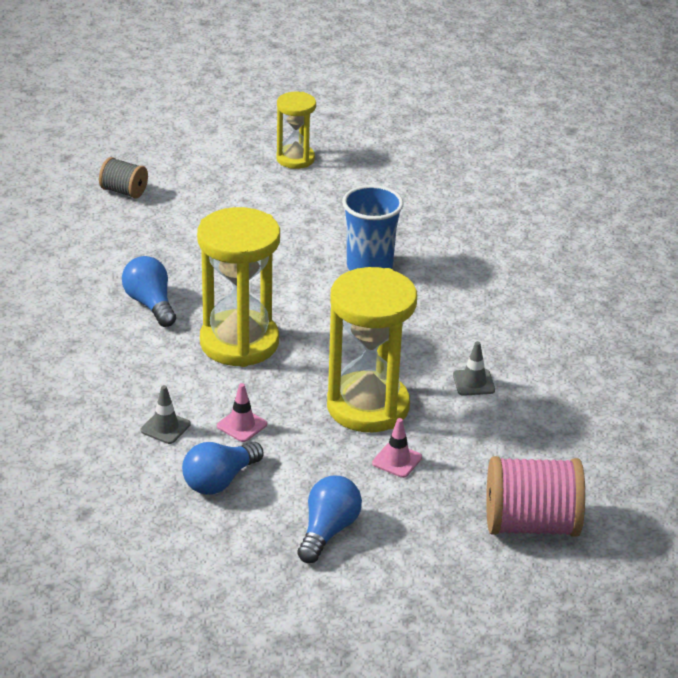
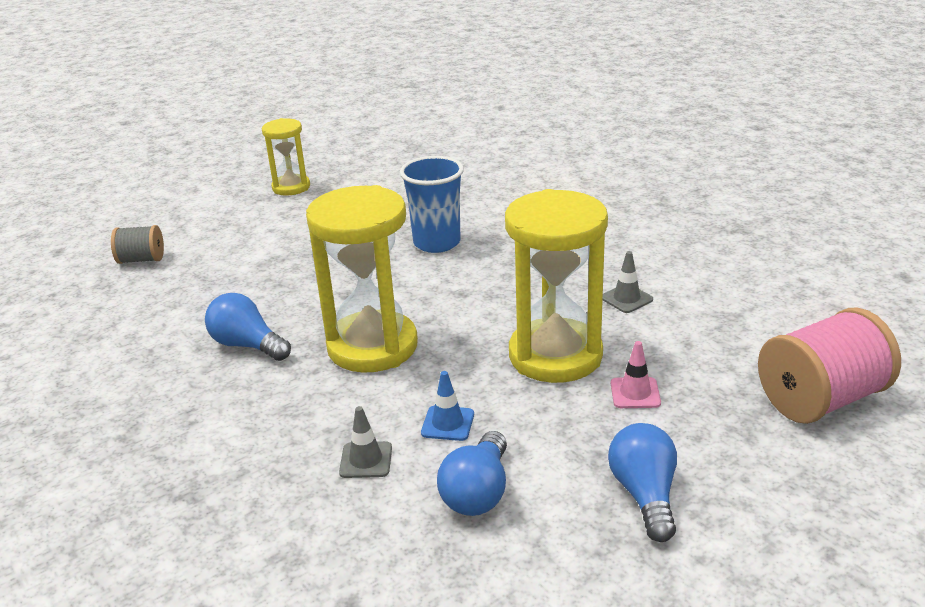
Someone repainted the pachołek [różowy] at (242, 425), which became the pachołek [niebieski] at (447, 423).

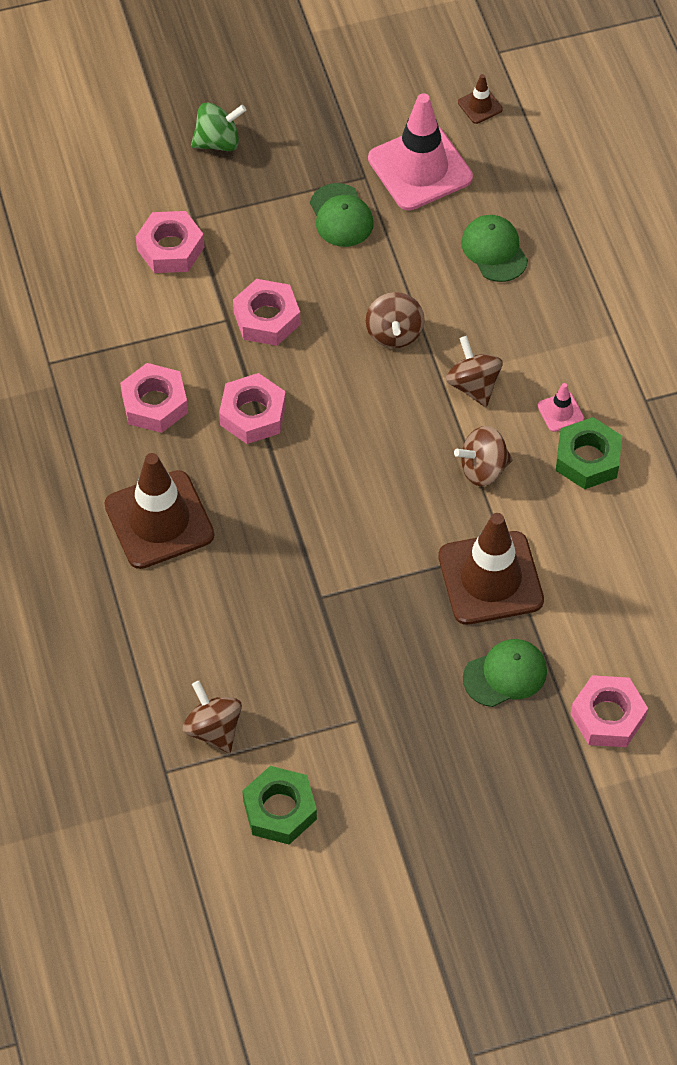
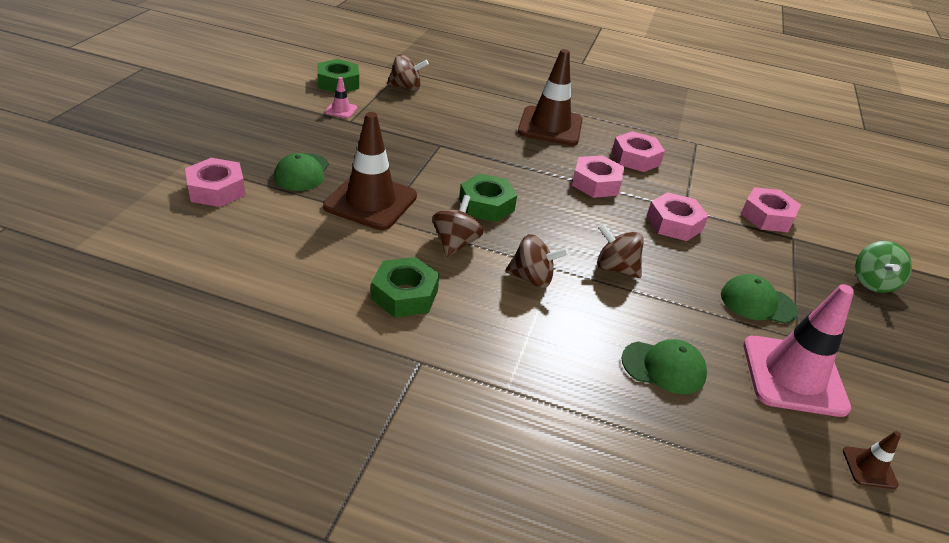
Someone carried the pachołek [różowy] from (560, 412) to (341, 110).
Someone put down the nakrętka [zielony] at (486, 205).

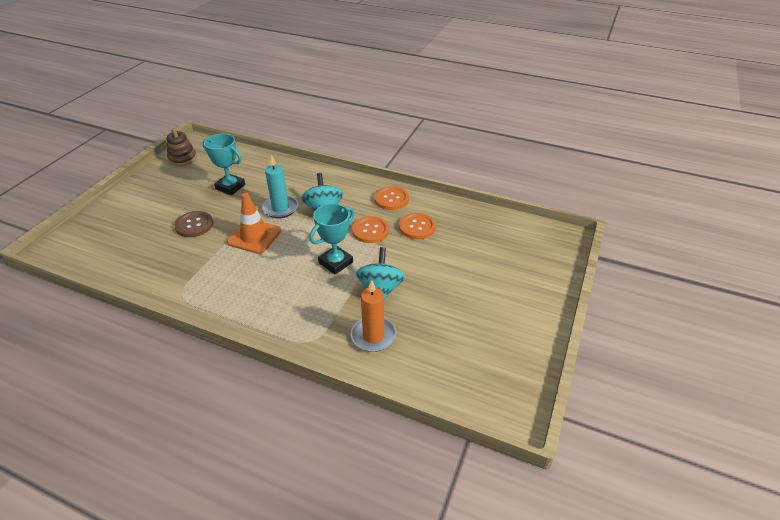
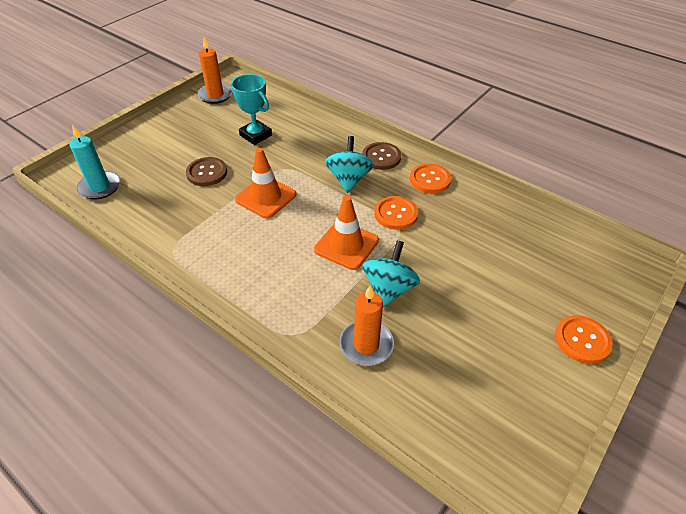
Someone carried the świeca [turkusowy] from (280, 208) to (100, 187).
Someone swapped the zabawka nakładanka [brązowy] at (182, 158) for the świeca [pomarańczowy] at (215, 95).
Someone swapped the puchar [turkusowy] at (336, 262) for the pachołek [pomarańczowy] at (346, 245).
Someone put down the guzik [brązowy] at (381, 157).
Someone carried the guzik [pomarańczowy] from (417, 227) to (582, 340).

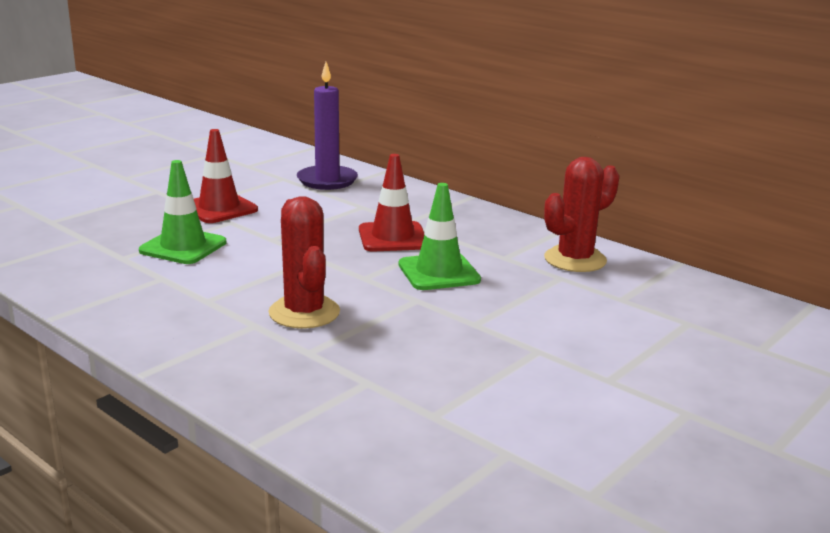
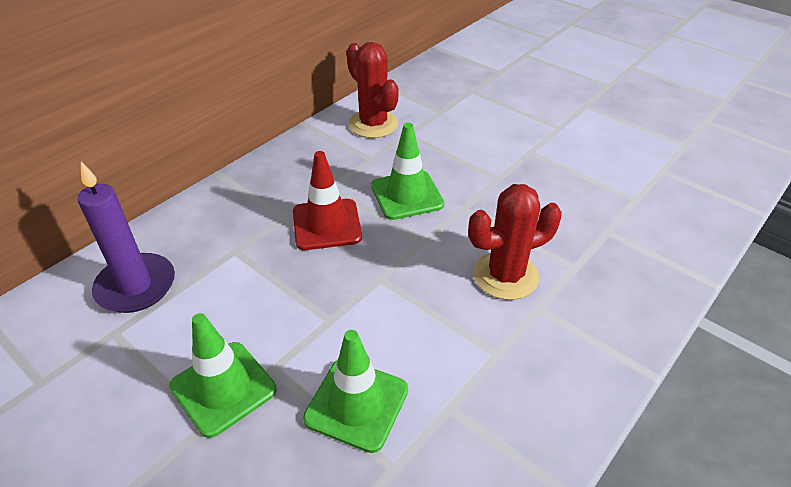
Someone repainted the pachołek [czerwony] at (219, 208), which became the pachołek [zielony] at (223, 388).

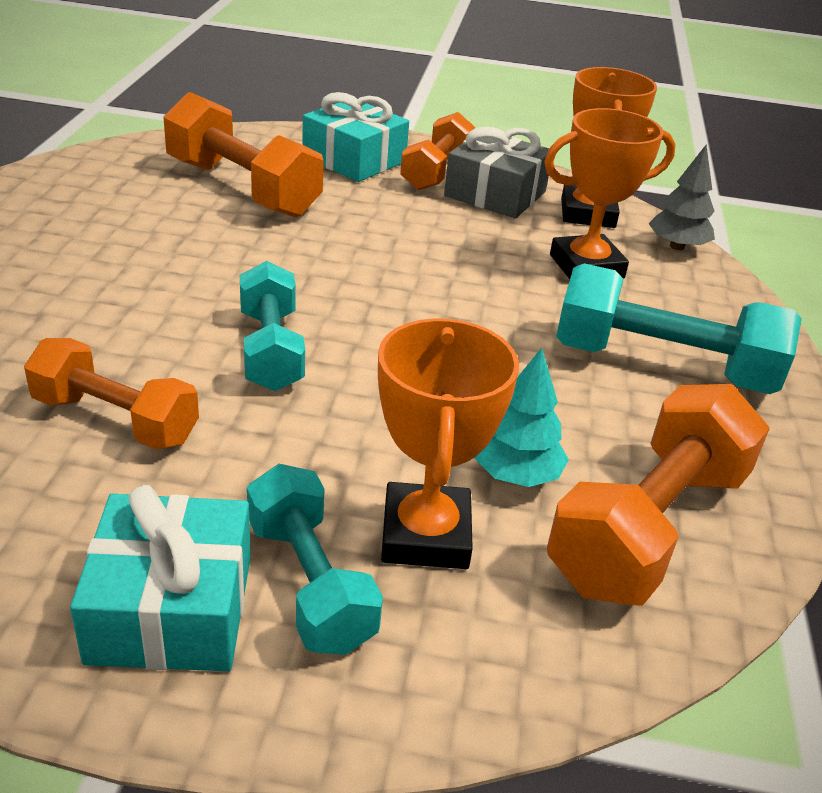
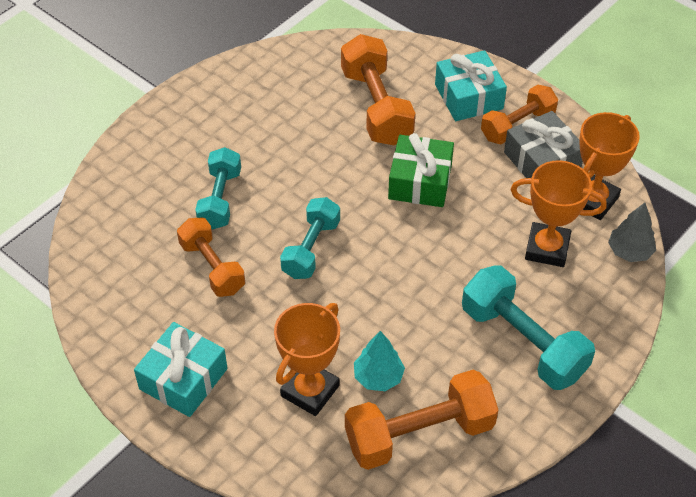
Someone carried the hantel [turkusowy] from (309, 583) to (220, 199).
Someone put down the prezent [zielony] at (420, 181).

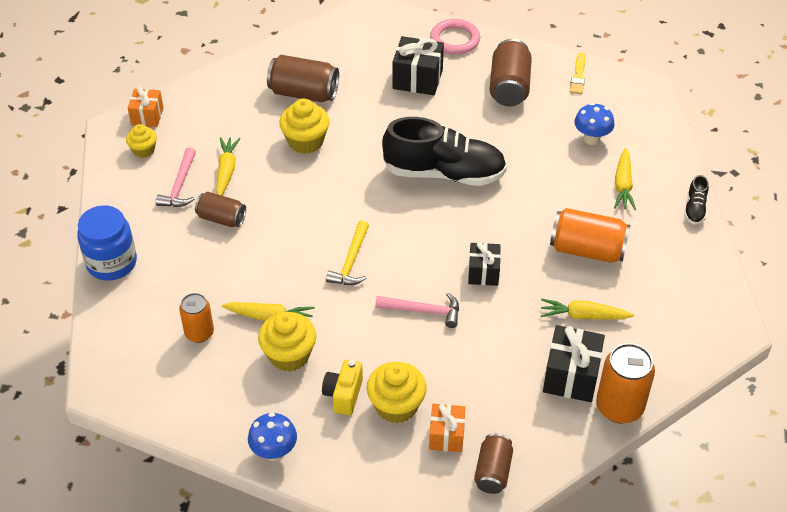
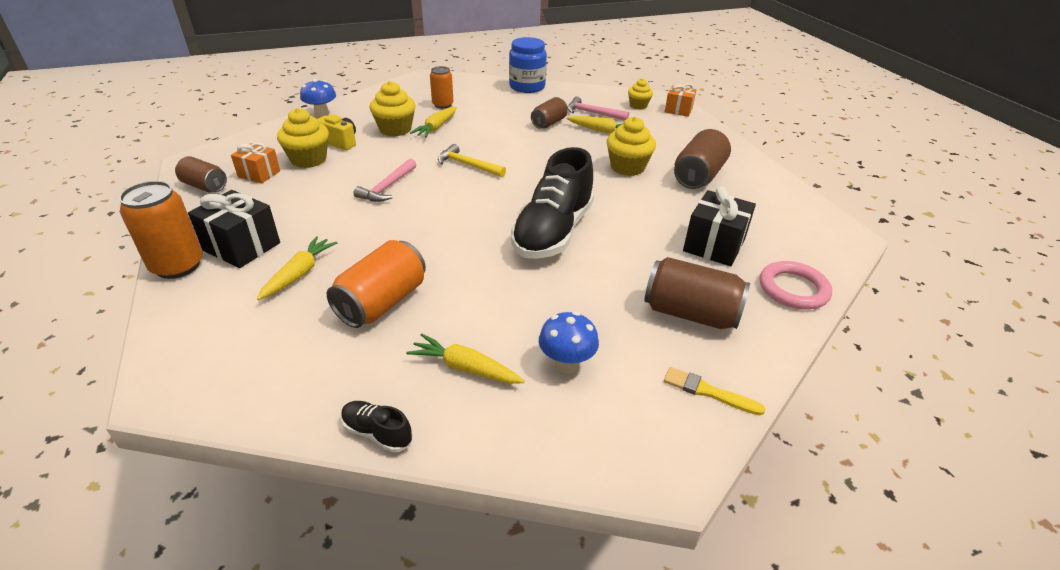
Someone took away the prezent [czarny] at (483, 272).

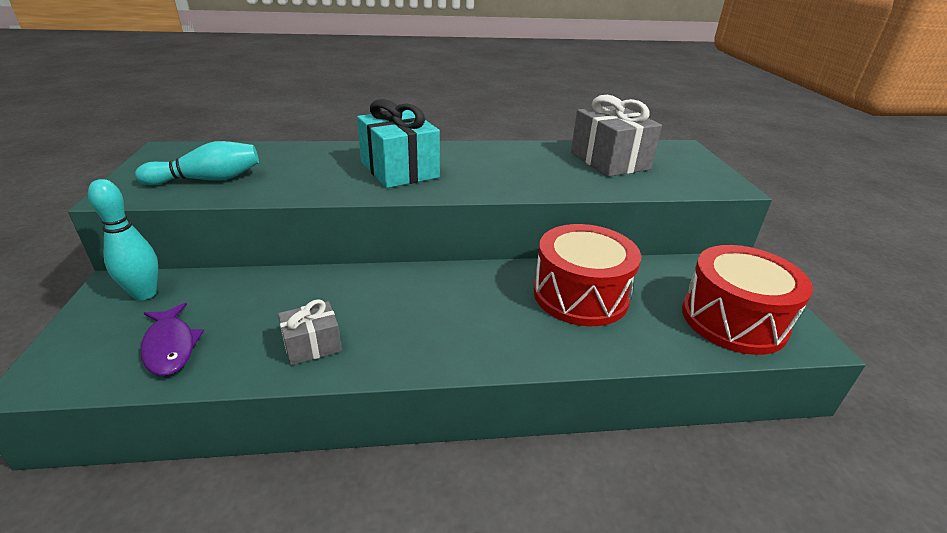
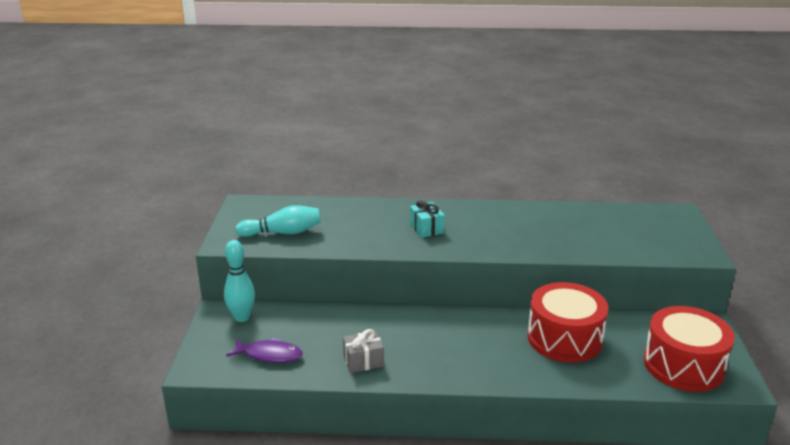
Someone rotated the ryba [fioletowy] at (170, 346) by 60 degrees counterclockwise.
Someone scaled the prezent [turkusowy] at (399, 170) by 0.54.
Someone took away the prezent [szary] at (609, 161).

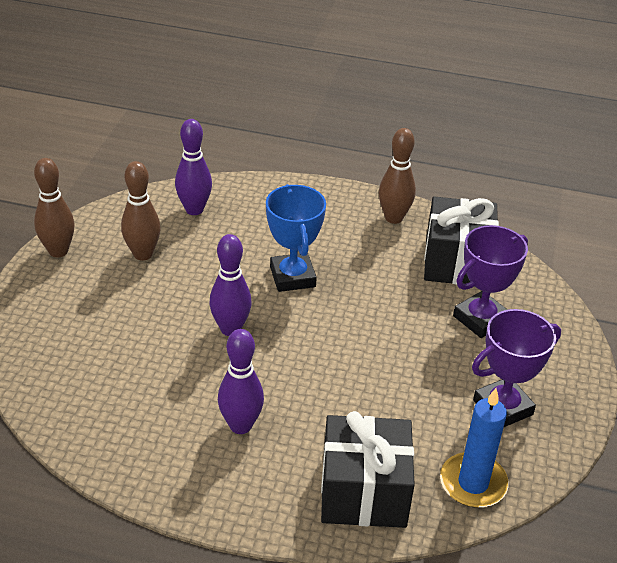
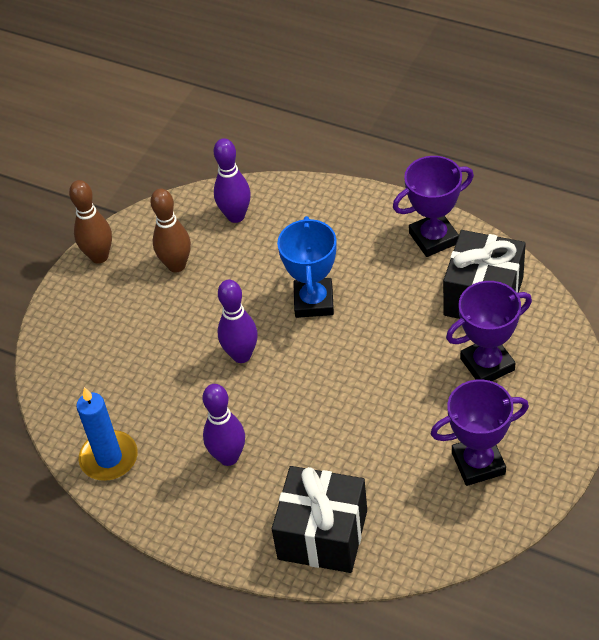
Someone carried the świeca [niebieski] from (473, 483) to (109, 458).
Someone swapped the kręgiel [brązowy] at (393, 218) for the puchar [fioletowy] at (433, 238).

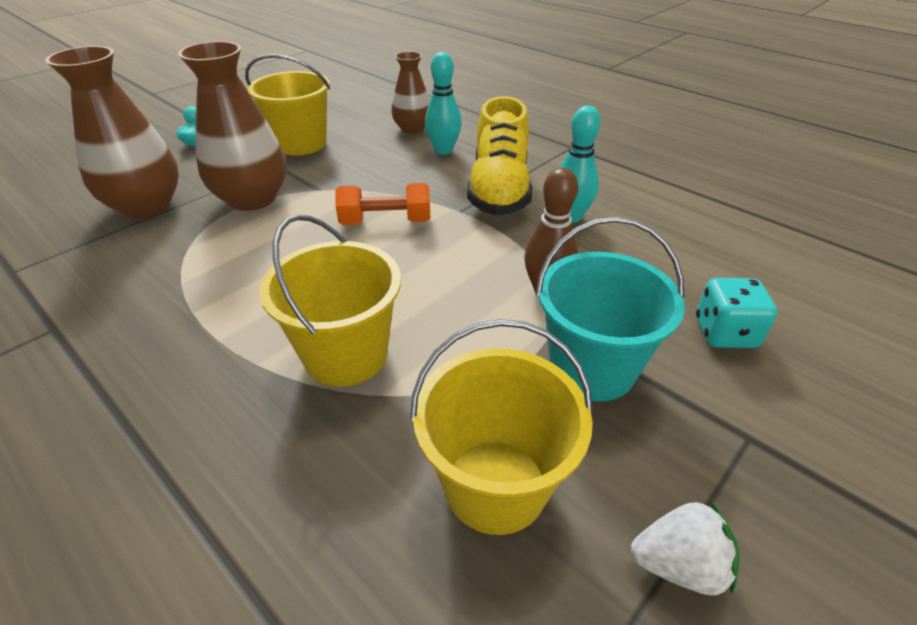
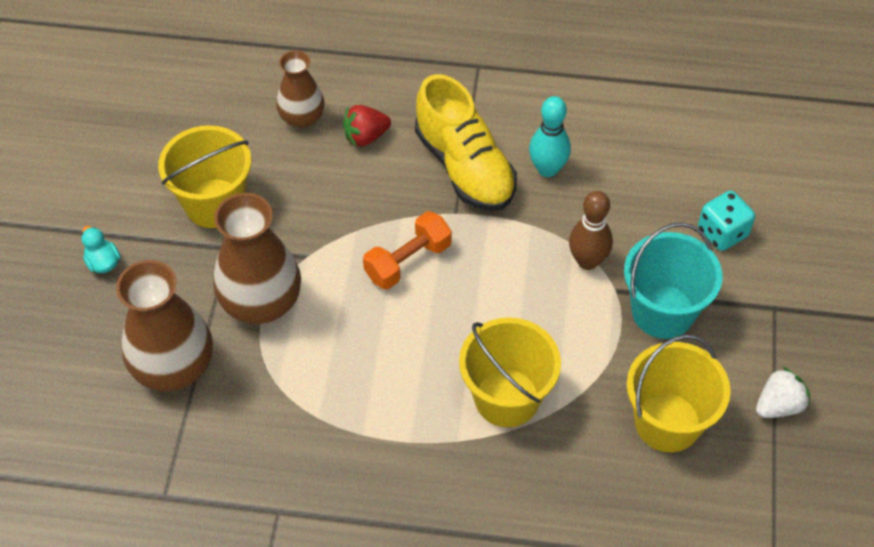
Someone swapped the kręgiel [turkusowy] at (443, 150) for the truskawka [czerwony] at (366, 136).

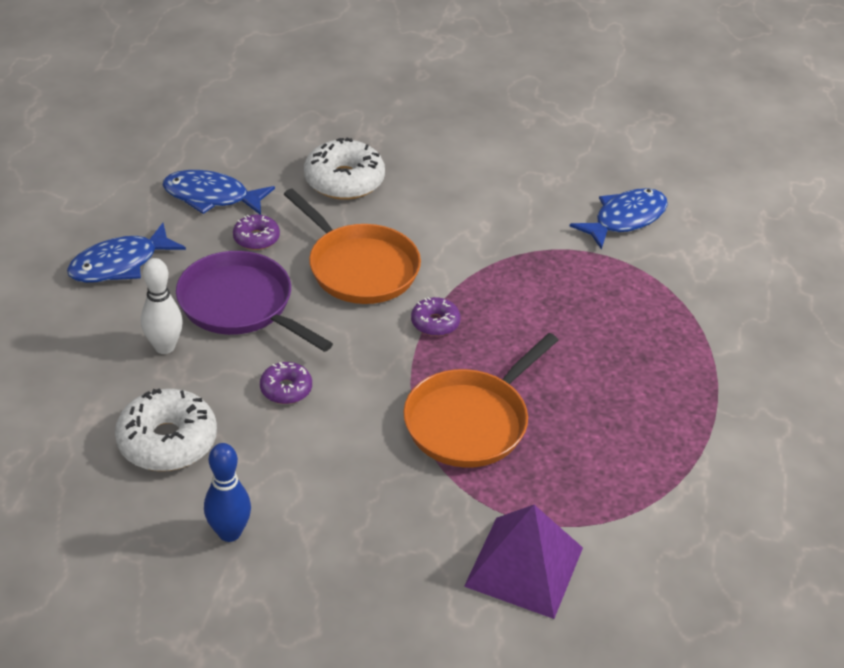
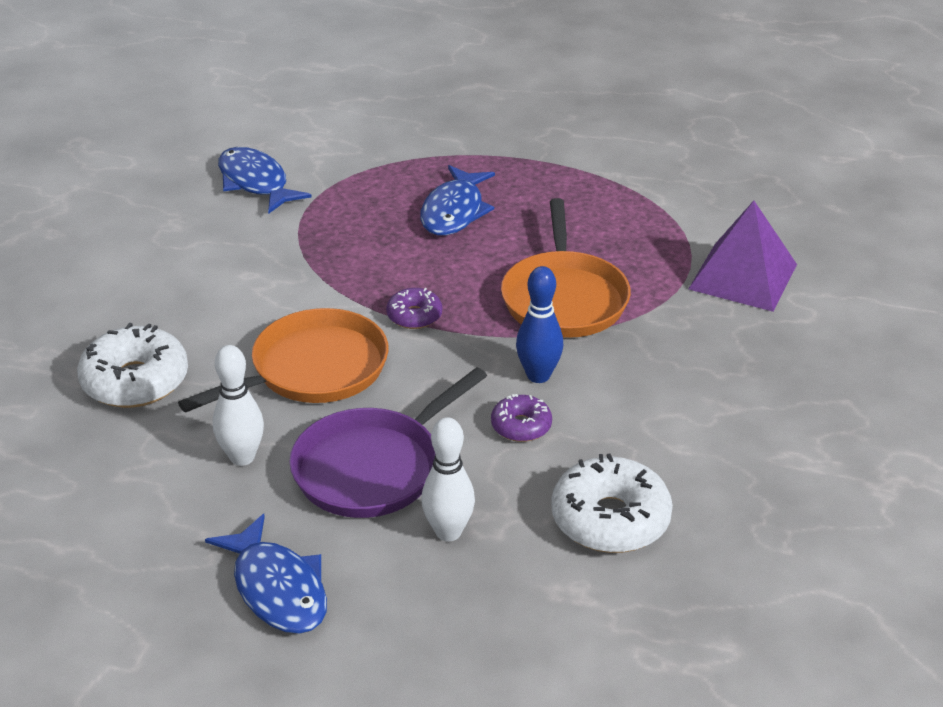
Someone swapped the donut [fioletowy] at (256, 238) for the kręgiel [biały] at (242, 457).
Someone carried the ryba [niebieski] from (211, 197) to (454, 211).
Someone rotated the patelnia [pomarańczowy] at (470, 422) by 45 degrees clockwise.
Someone carried the kręgiel [niebieski] from (229, 533) to (538, 375).

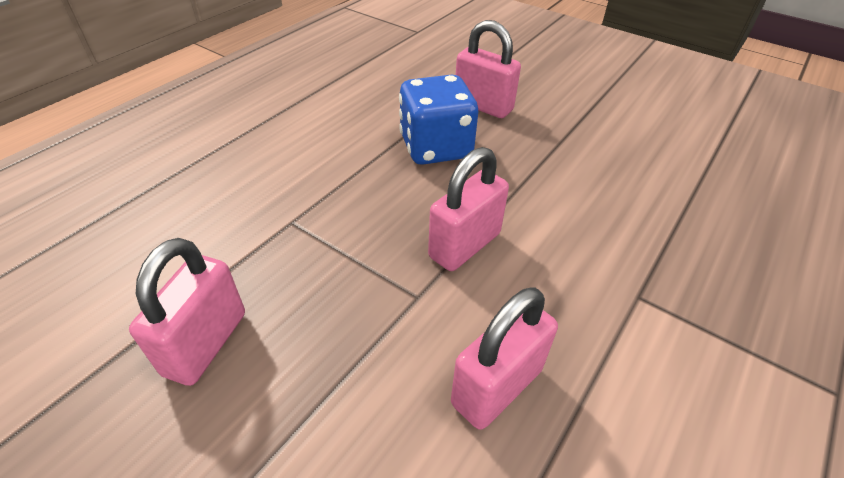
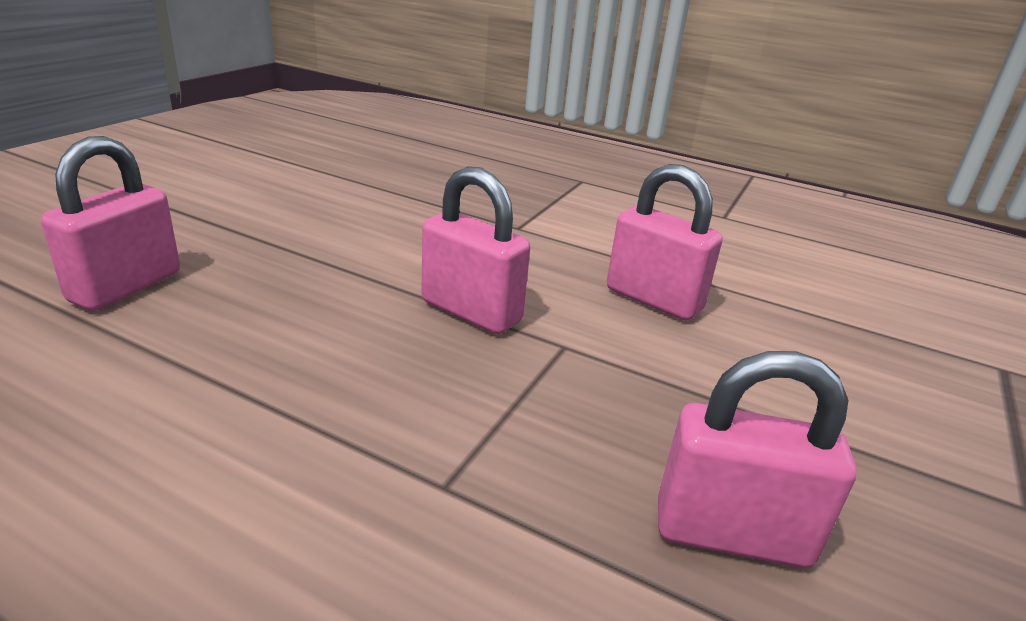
Someone took away the kostka do gry [niebieski] at (436, 148).

